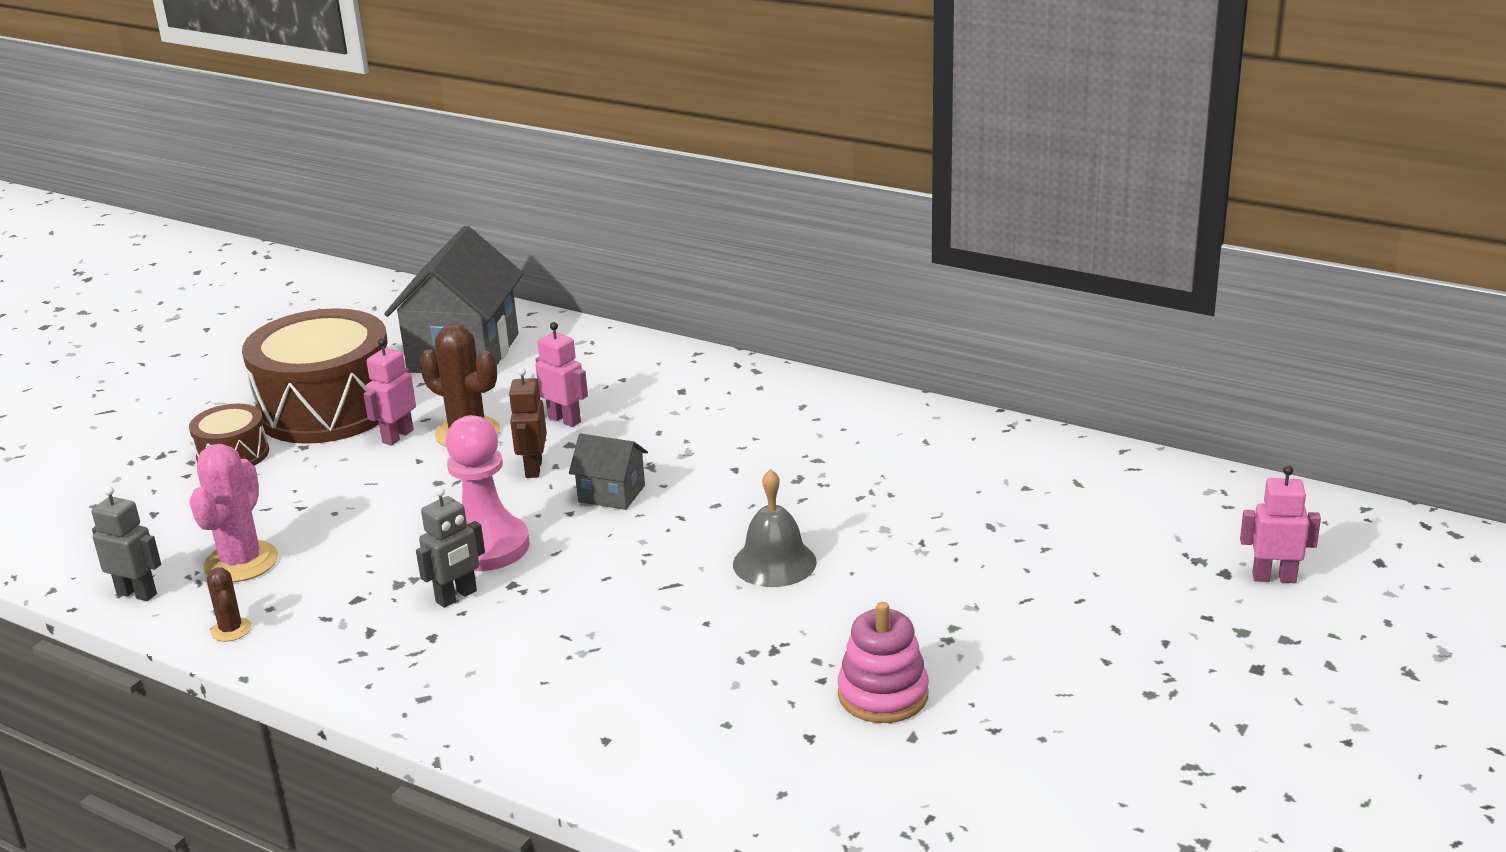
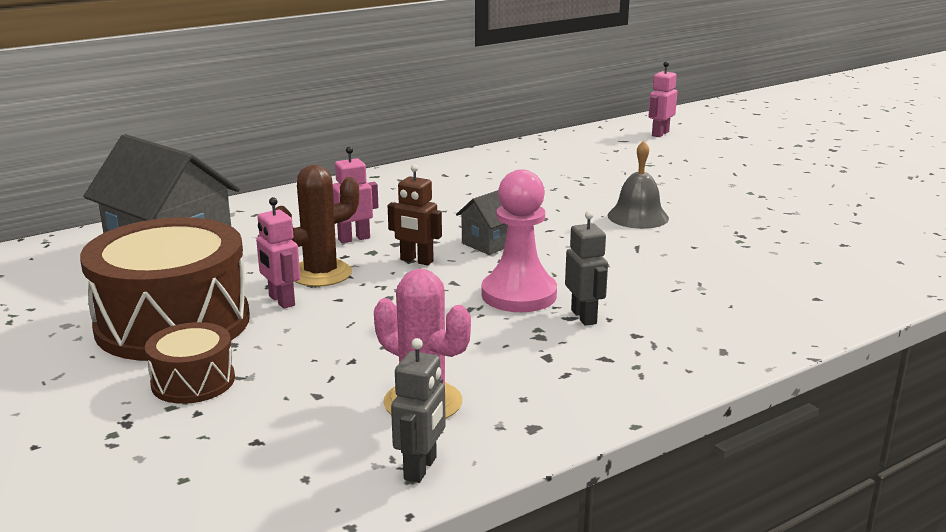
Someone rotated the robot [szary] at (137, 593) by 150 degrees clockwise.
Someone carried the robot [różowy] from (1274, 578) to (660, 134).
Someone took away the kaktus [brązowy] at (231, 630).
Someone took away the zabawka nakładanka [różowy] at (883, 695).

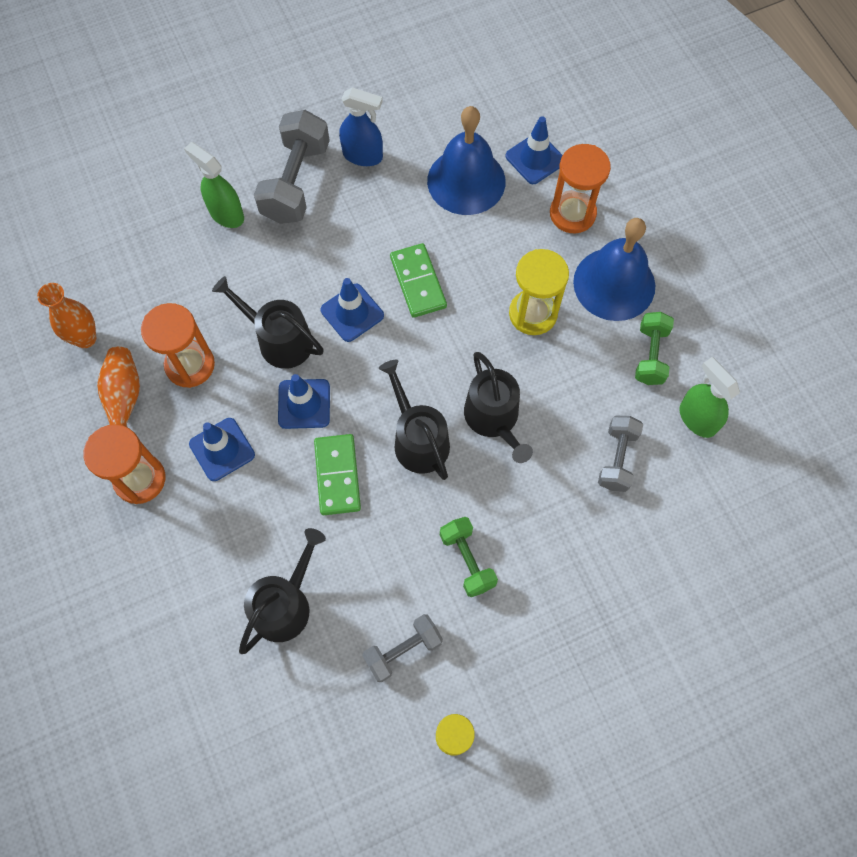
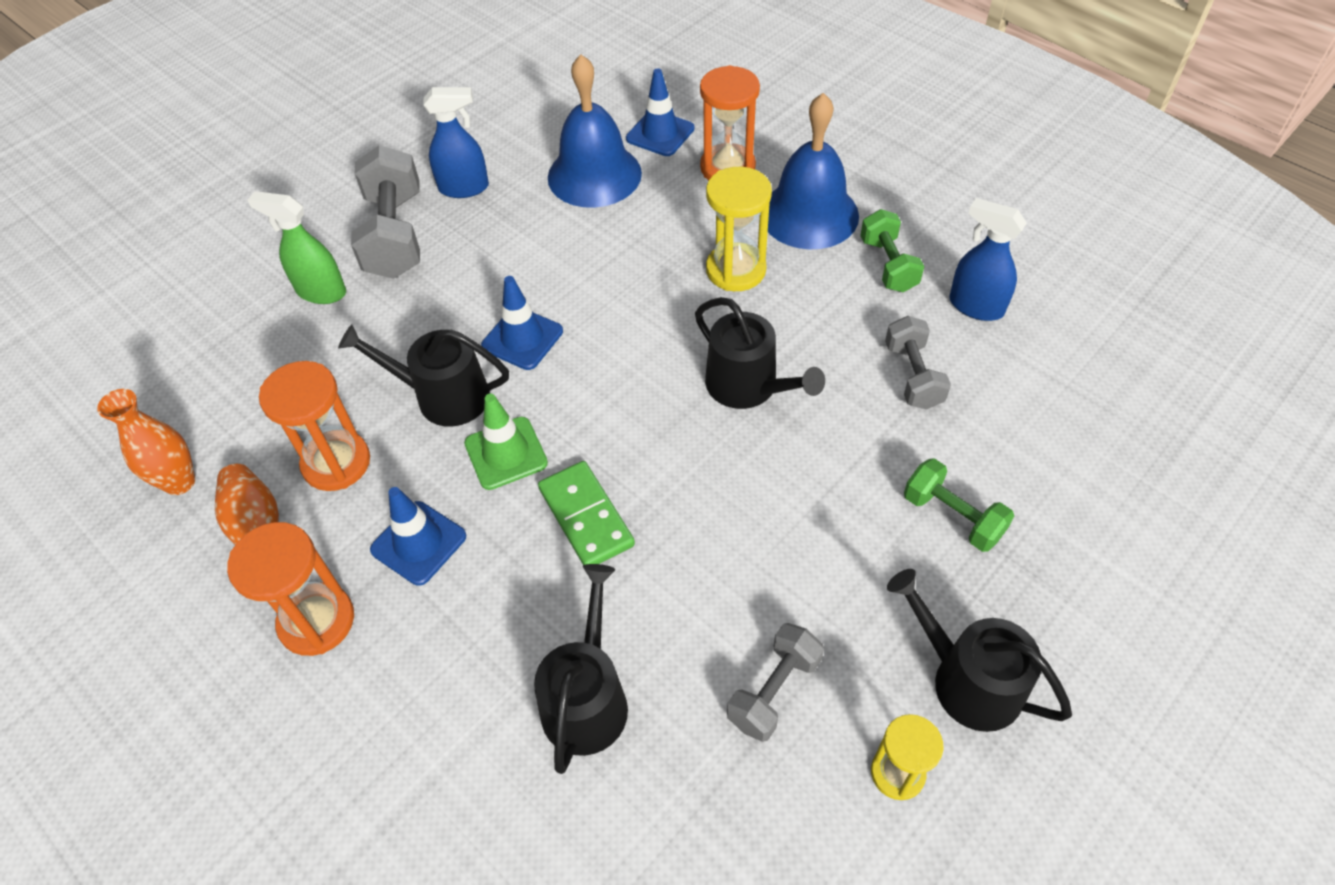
Someone repainted the pachołek [niebieski] at (304, 404), which became the pachołek [zielony] at (506, 453).
Someone carried the konewka [czarny] from (418, 439) to (967, 680).
Someone carried the hantel [zielony] from (467, 560) to (952, 517).
Someone repainted the spryskiwacz [zielony] at (697, 418), which became the spryskiwacz [niebieski] at (975, 306).
Someone took away the kostka domina [zielony] at (418, 282).

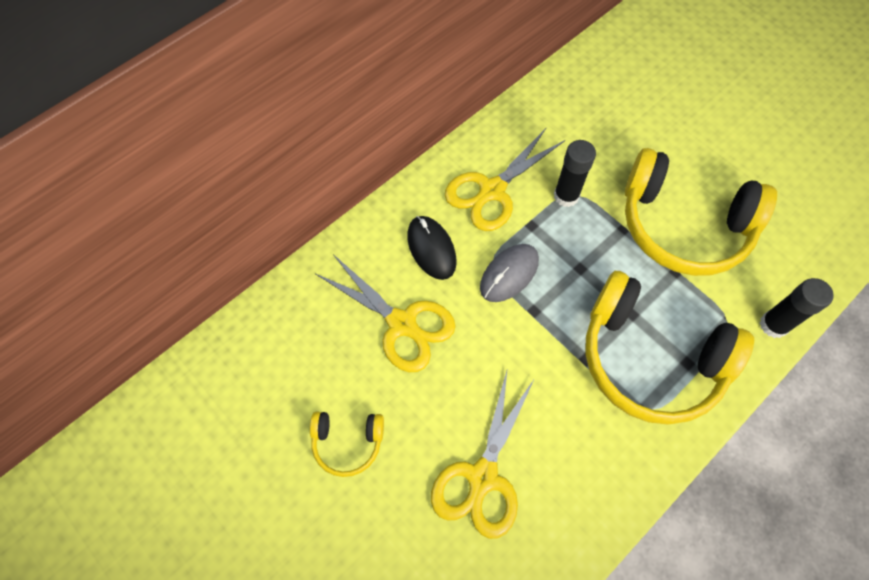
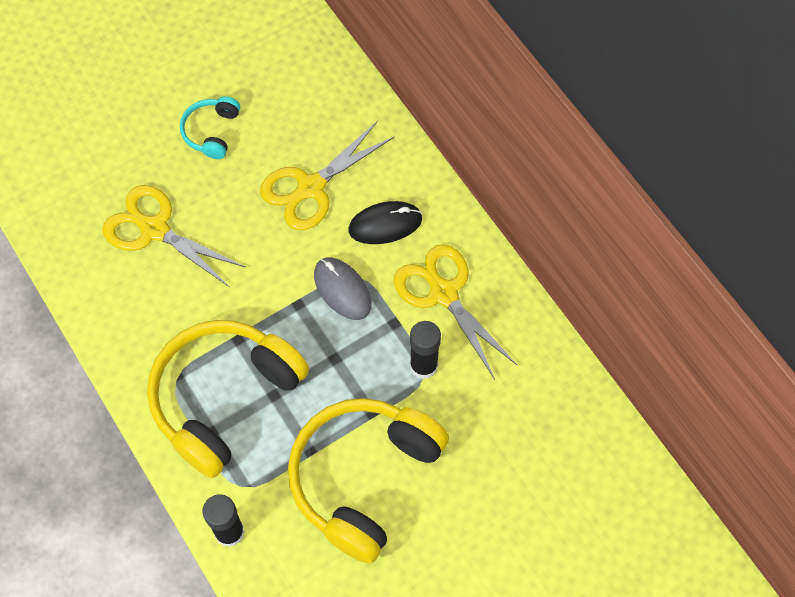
Someone repainted the słuchawki [żółty] at (347, 443), which became the słuchawki [turkusowy] at (211, 132).

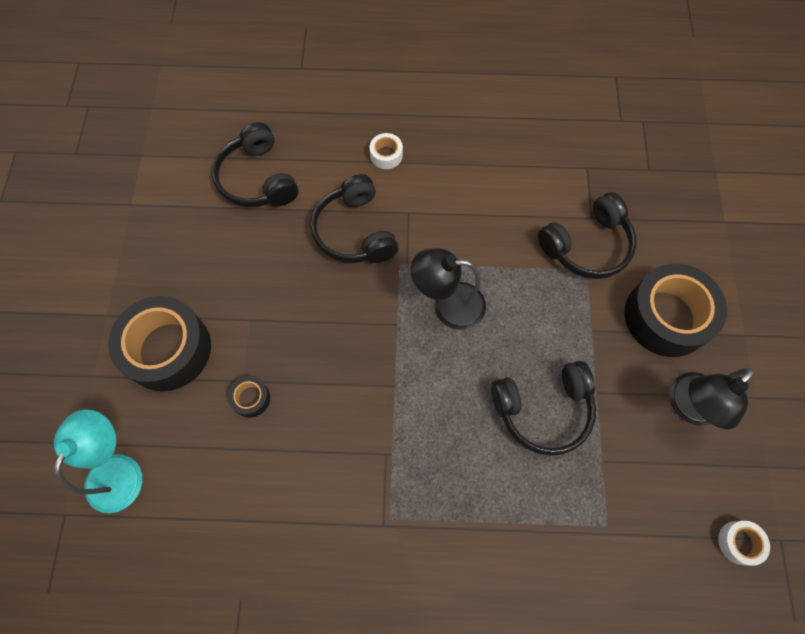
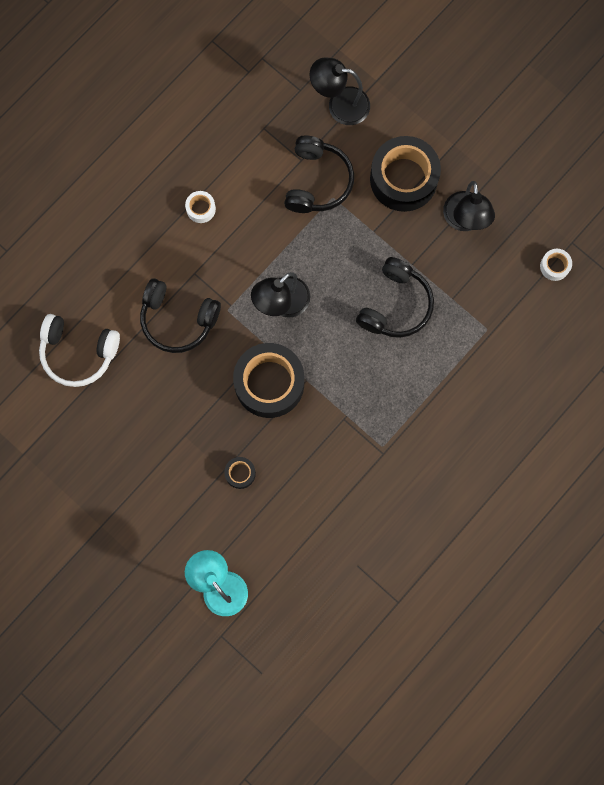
Someone repainted the słuchawki [czarny] at (257, 179), which became the słuchawki [biały] at (78, 353).
Someone carried the taśma klejąca [biały] from (386, 155) to (201, 209).
Someone carried the taśma klejąca [czarny] from (168, 349) to (269, 383).
Someone put down the lampka [czarny] at (339, 104).

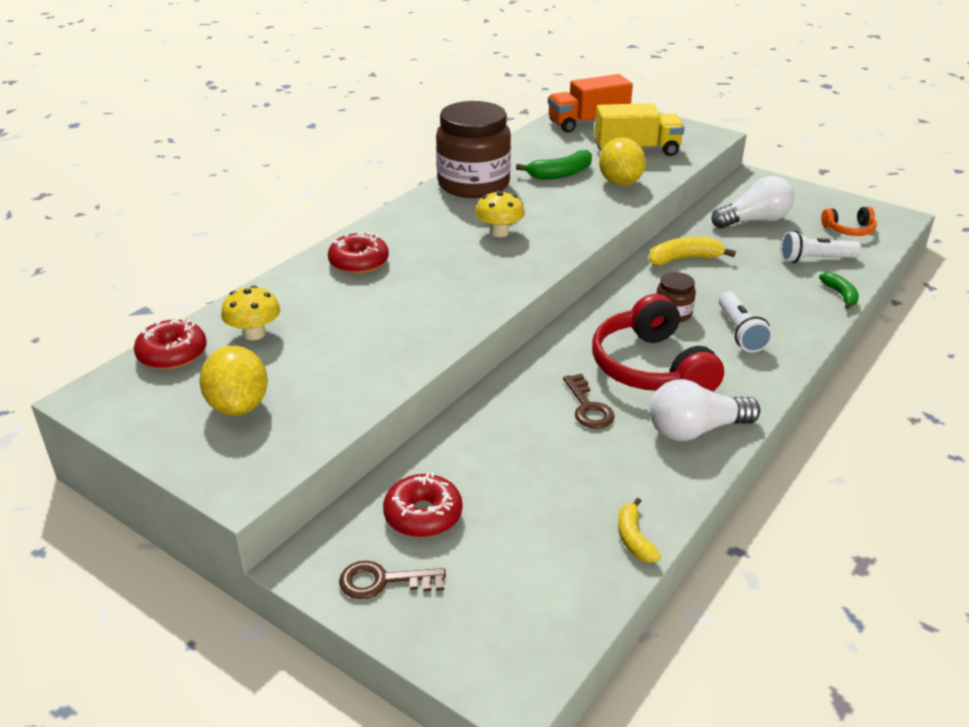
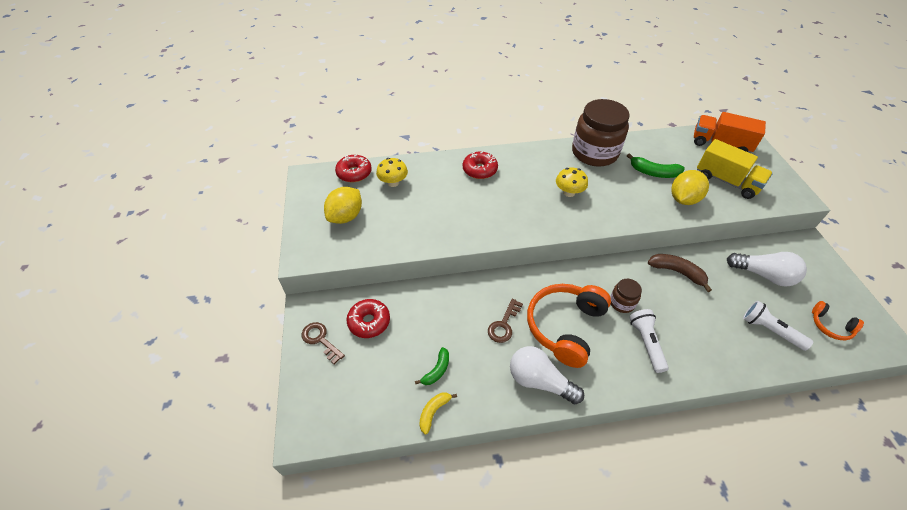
Someone carried the banan [zielony] from (840, 295) to (437, 370).
Someone repainted the słuchawki [czerwony] at (651, 367), which became the słuchawki [pomarańczowy] at (565, 327).
Someone rotated the latarka [biały] at (740, 332) by 135 degrees clockwise.
Someone repainted the banan [żółty] at (684, 259), which became the banan [brązowy] at (677, 272).

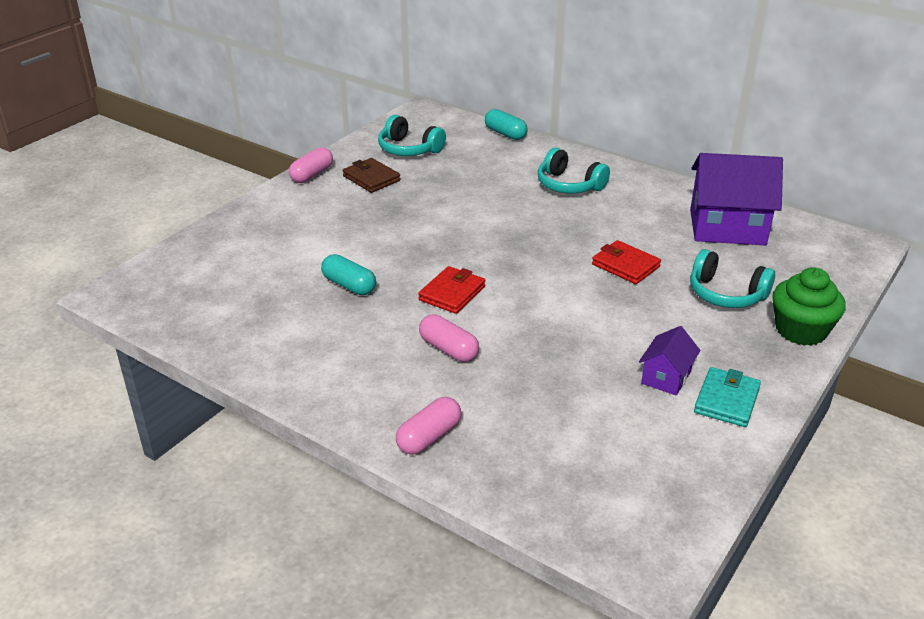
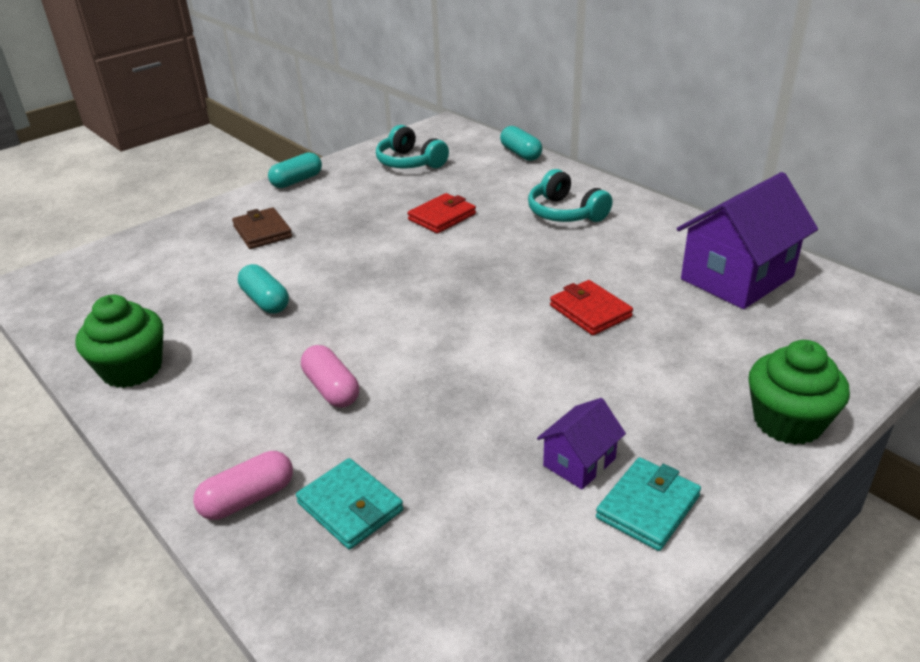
Someone put down the muffinka [zielony] at (132, 369).
Someone carried the portfel [brązowy] from (371, 178) to (262, 232).
Someone repainted the kapsułka [różowy] at (312, 175), which became the kapsułka [turkusowy] at (297, 181).
Someone put down the portfel [turkusowy] at (350, 507).
Someone carried the portfel [czerwony] from (452, 293) to (442, 217).
Someone rotated the domek [fioletowy] at (727, 227) by 60 degrees counterclockwise.
Someone took away the słuchawki [turkusowy] at (726, 294).

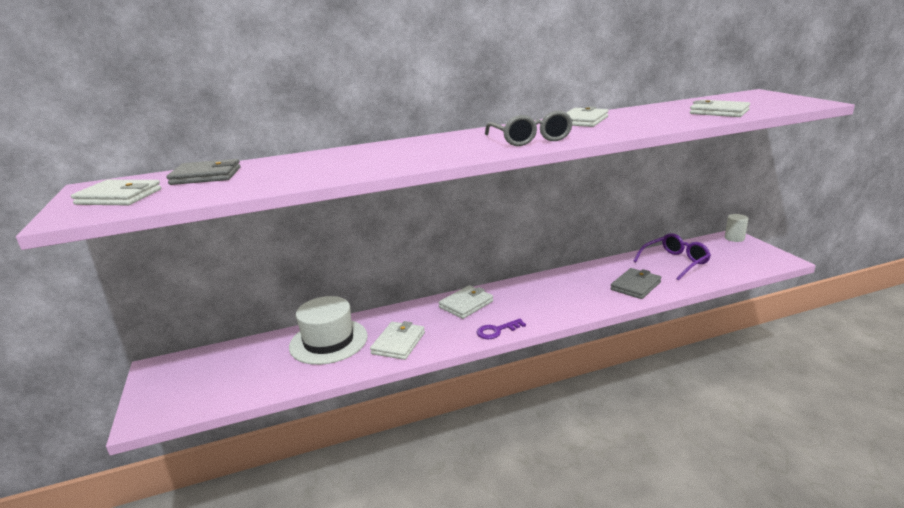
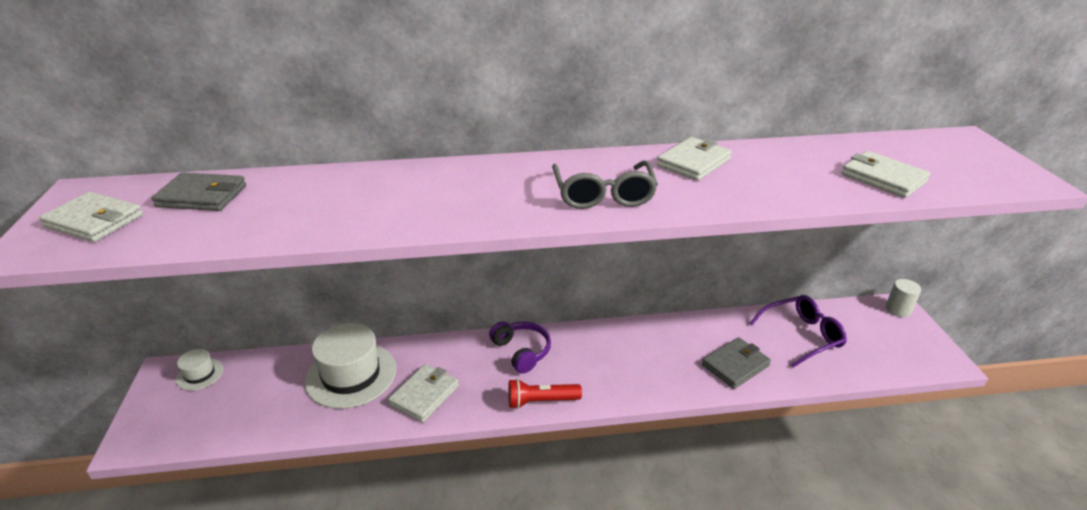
Someone put down the kapelusz [biały] at (200, 374).
Someone swapped the portfel [biały] at (466, 304) for the słuchawki [fioletowy] at (521, 351).
Someone swapped the klucz [fioletowy] at (497, 331) for the latarka [czerwony] at (541, 401).

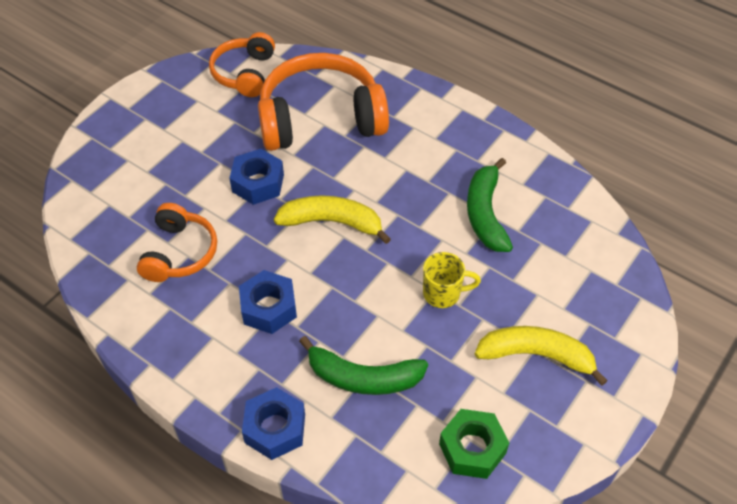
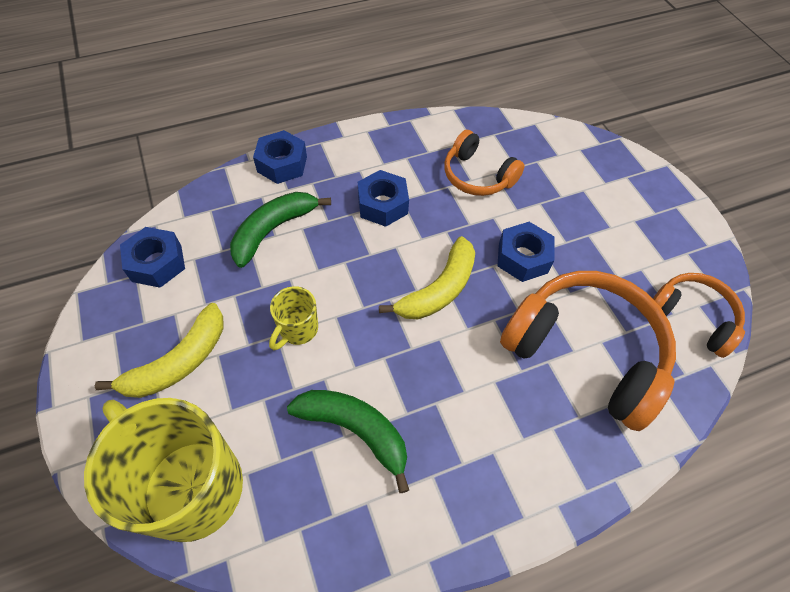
Someone put down the kubek [żółty] at (191, 486).
Someone repainted the nakrętka [zielony] at (472, 448), which became the nakrętka [niebieski] at (157, 263).
Someone rotated the słuchawki [pomarańczowy] at (320, 118) by 75 degrees counterclockwise.

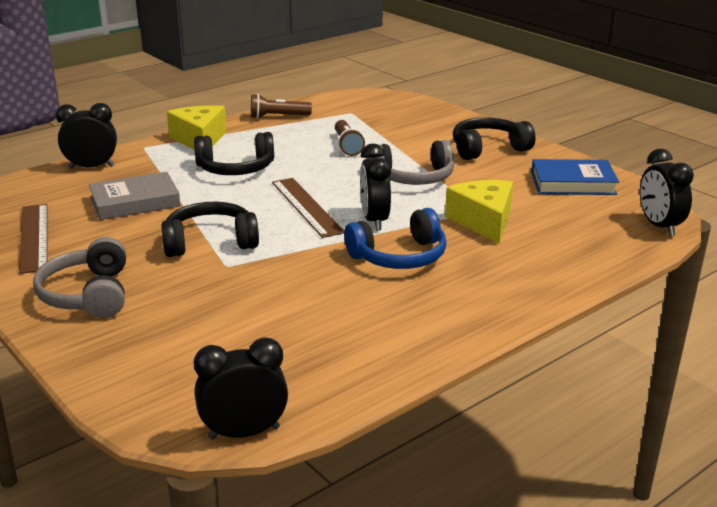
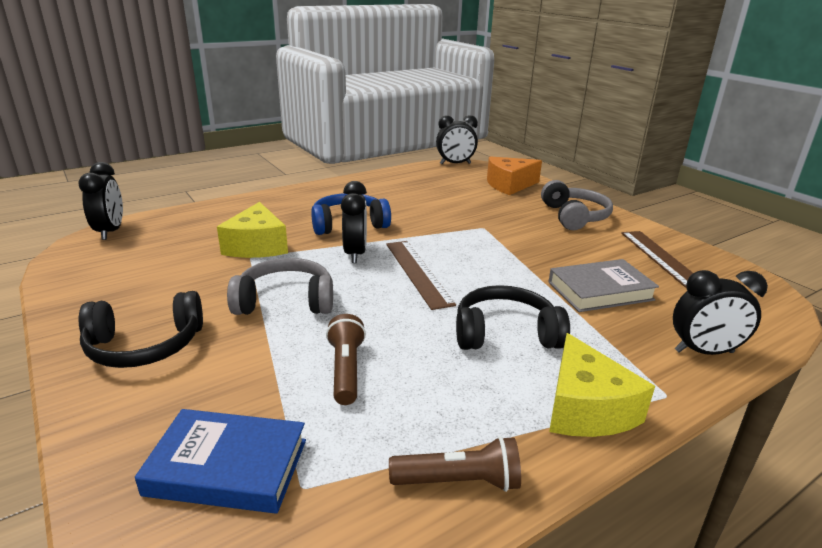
Someone carried the książka [niebieski] from (573, 183) to (227, 467).
Someone put down the ser [pomarańczowy] at (509, 185).
Someone took away the słuchawki [czarny] at (210, 242).

